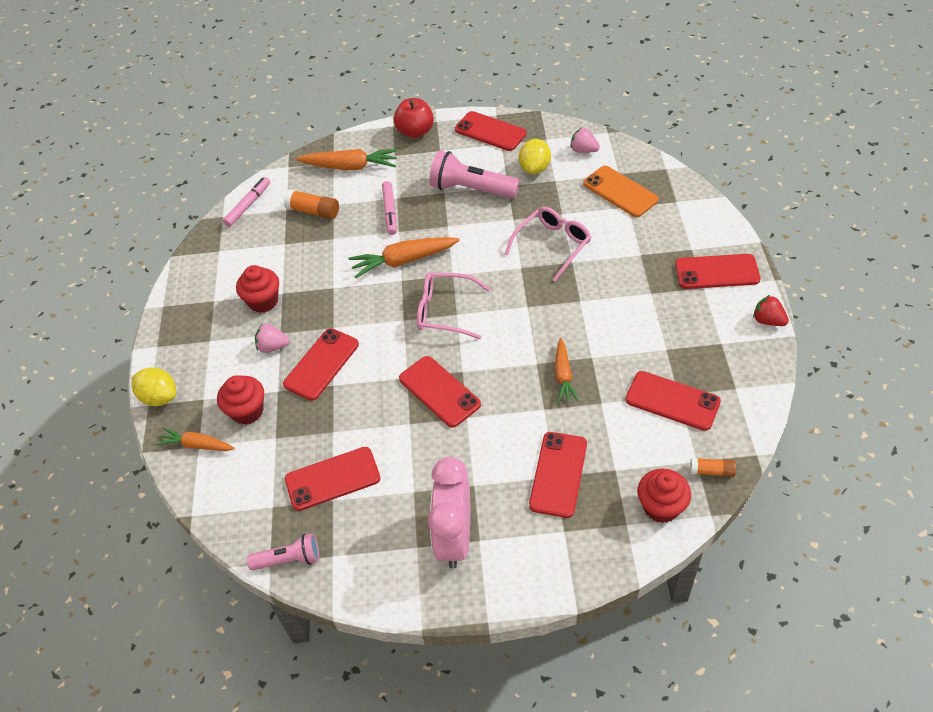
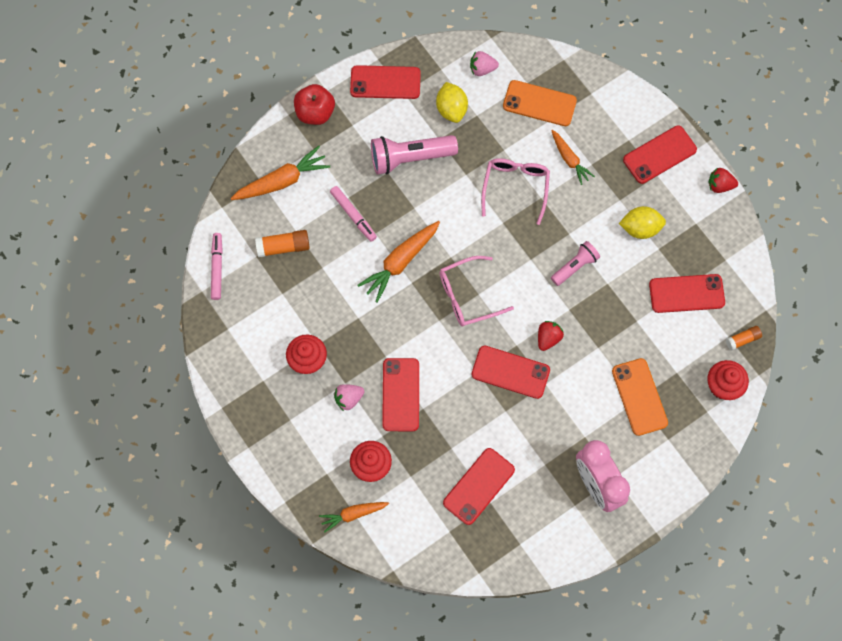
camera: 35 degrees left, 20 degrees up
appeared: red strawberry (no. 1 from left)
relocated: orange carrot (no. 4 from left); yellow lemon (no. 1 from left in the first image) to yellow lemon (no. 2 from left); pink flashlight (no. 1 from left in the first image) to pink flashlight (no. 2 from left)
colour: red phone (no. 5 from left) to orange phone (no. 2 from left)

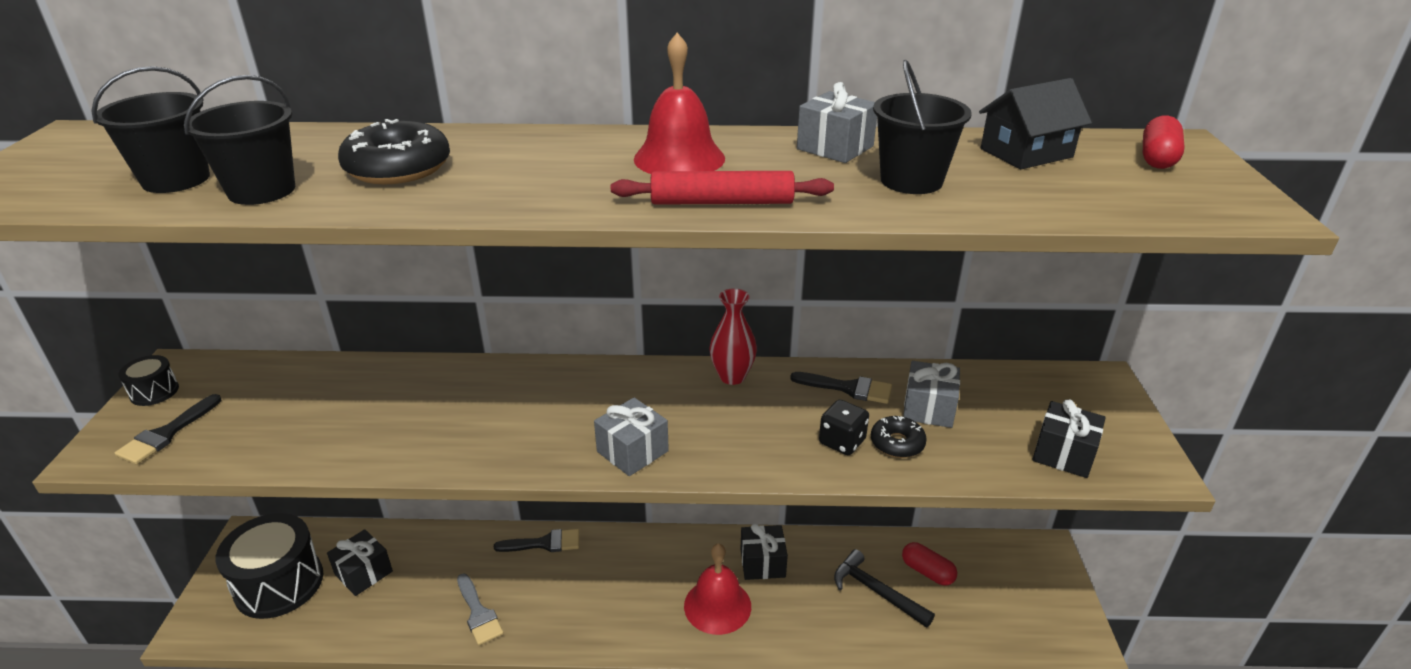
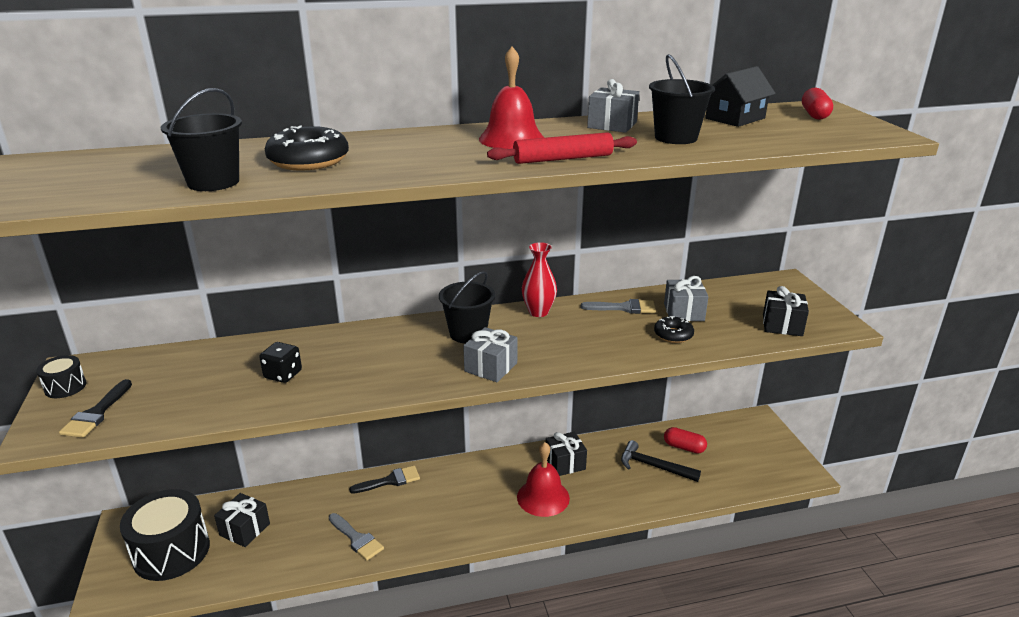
camera: 15 degrees left, 5 degrees down
relocated: black bucket (no. 1 from left in the first image) to black bucket (no. 2 from left); black dice
colour: black brush (no. 3 from left) to grey brush (no. 2 from left)

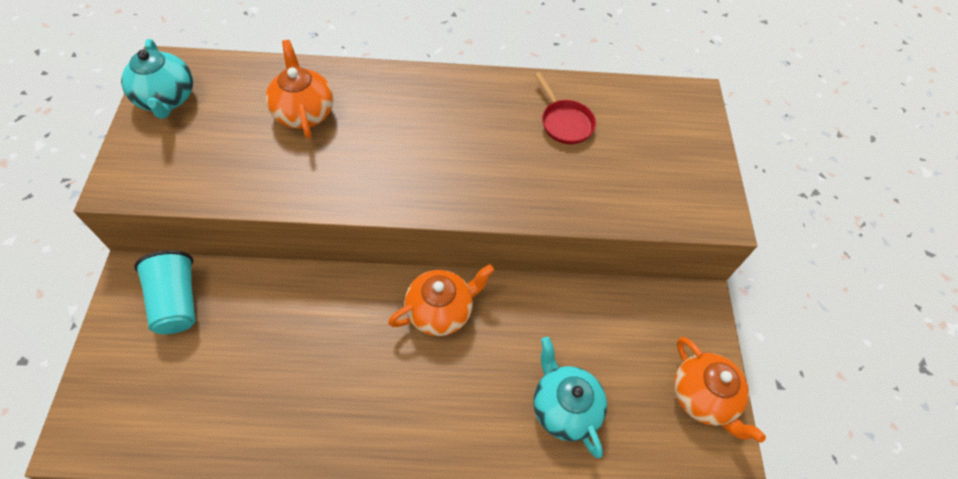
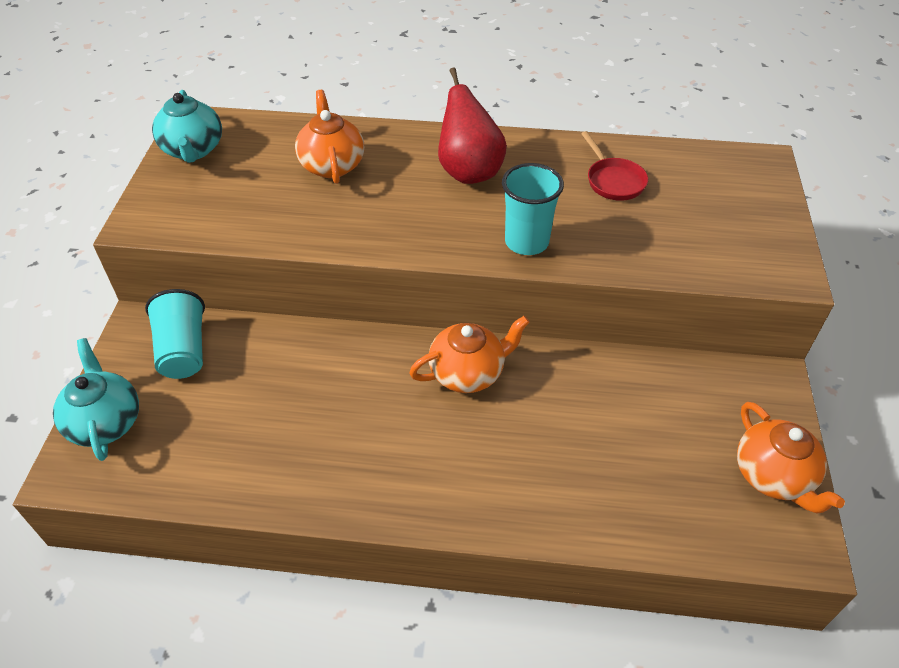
camera: 10 degrees right, 10 degrees down
appeared: red pear; turquoise cup (no. 2 from left)
relocated: turquoise teapot (no. 2 from left in the first image) to turquoise teapot (no. 1 from left)

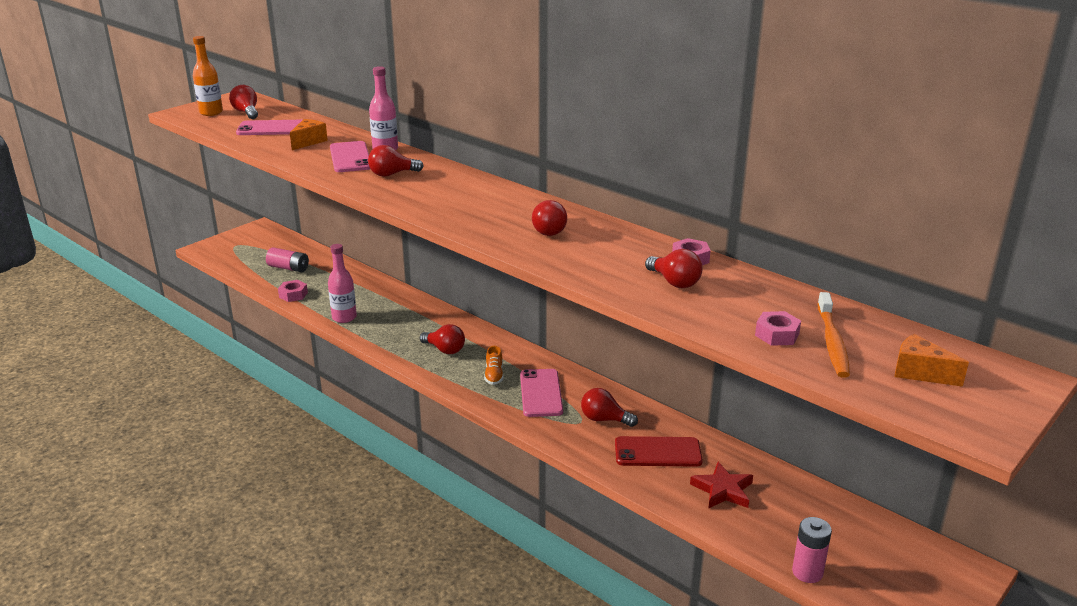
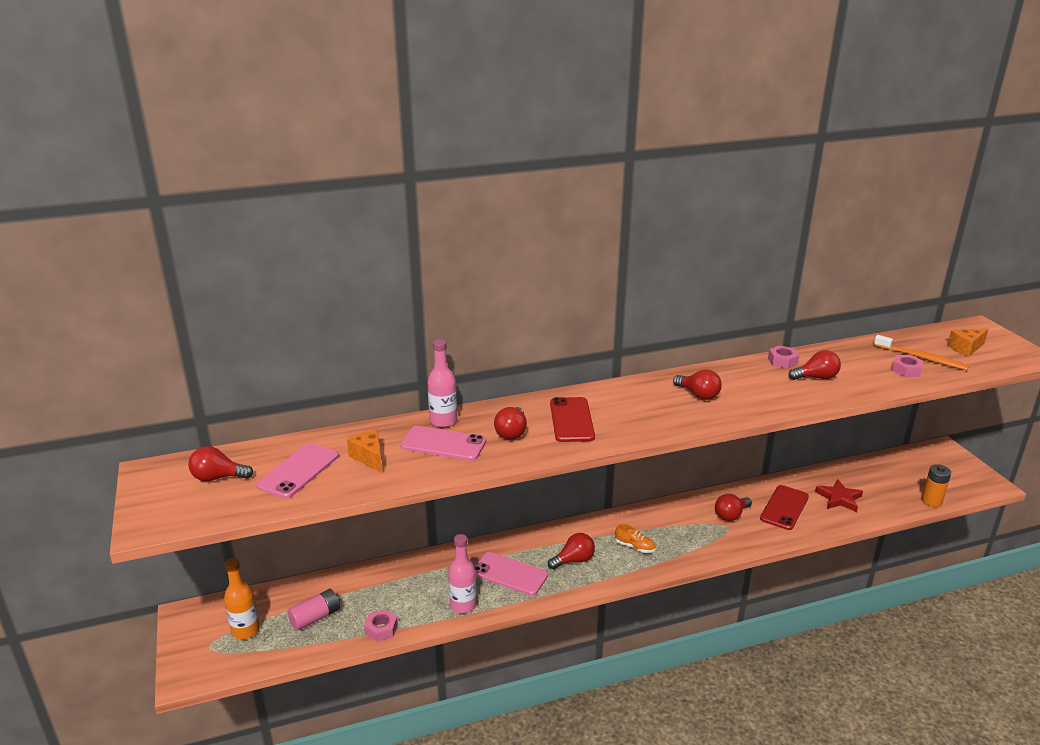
camera: 60 degrees left, 0 degrees up
appeared: red phone (no. 1 from left)
relocated: orange bottle; pink phone (no. 3 from left)
colour: pink battery (no. 2 from left) to orange battery

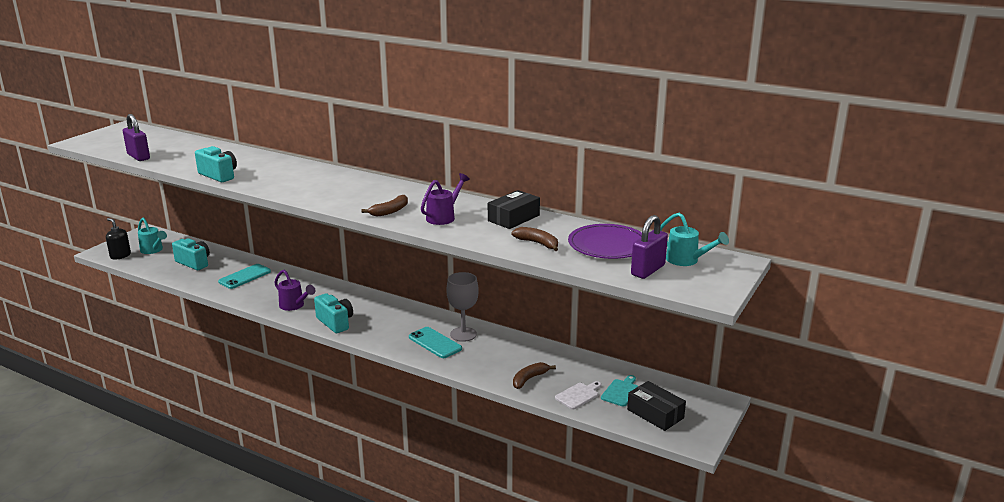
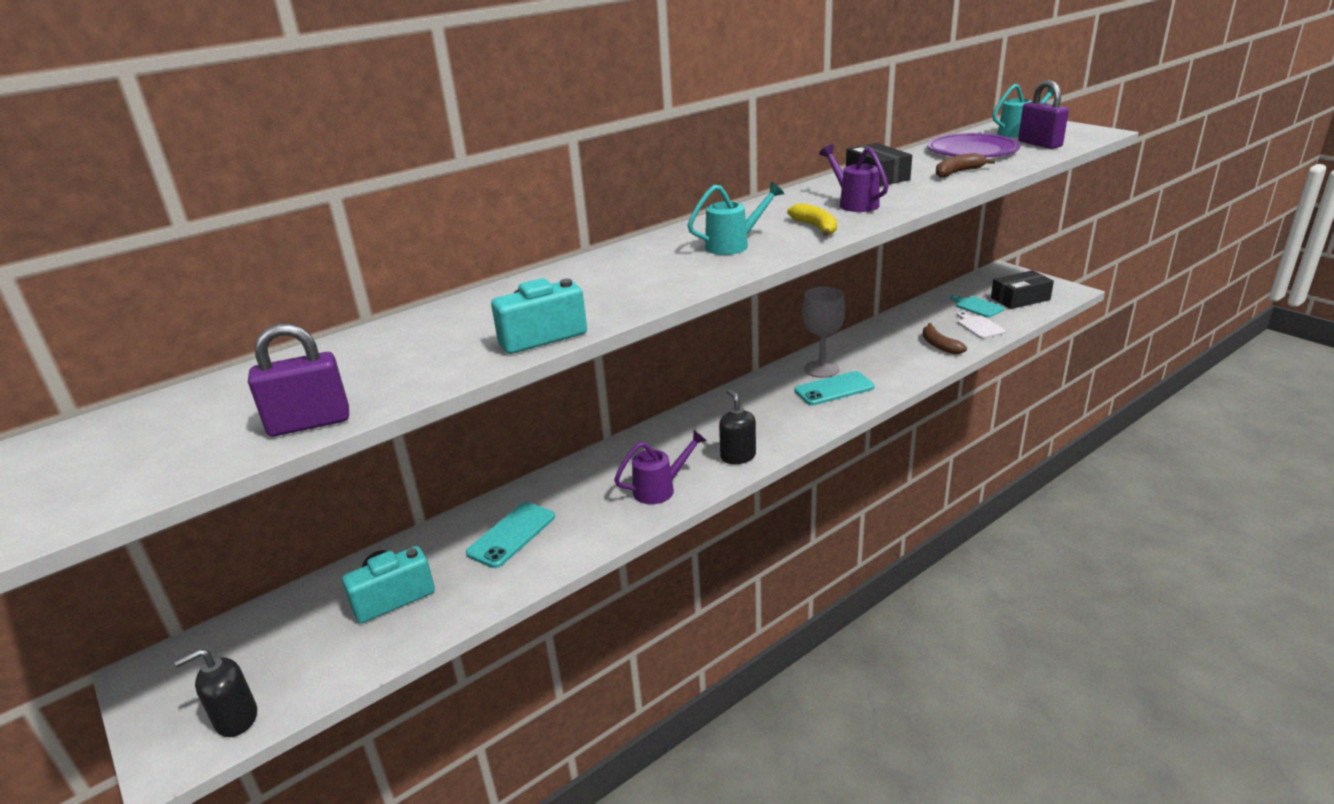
camera: 65 degrees left, 5 degrees up
relocated: turquoise watering can (no. 1 from left)
exchanged: turquoise camera (no. 3 from left) to black soap dispenser (no. 2 from left)
colour: brown banana (no. 1 from left) to yellow banana
spun: turquoise phone (no. 1 from left) 60 degrees clockwise

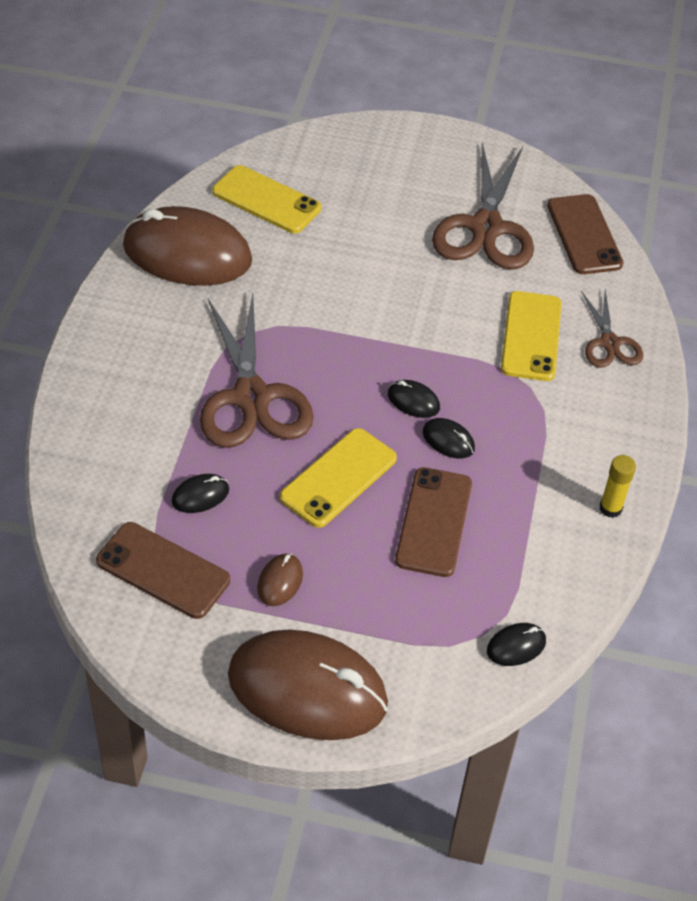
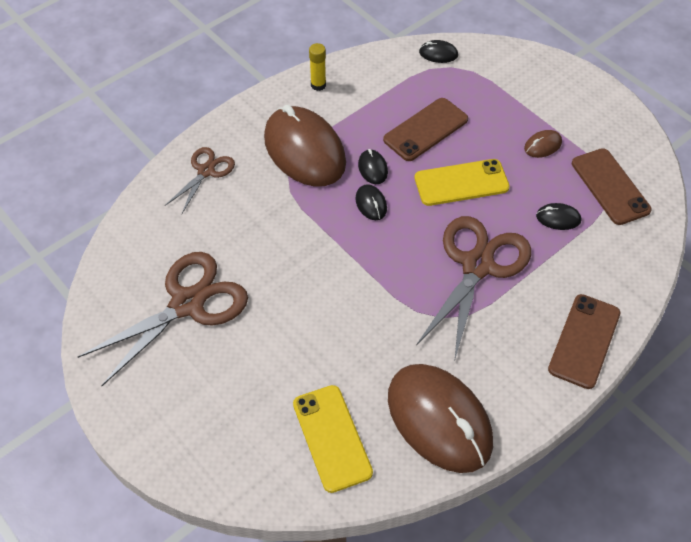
camera: 140 degrees left, 5 degrees up
missing: yellow phone (no. 3 from left)
relocated: brown phone (no. 3 from left in the first image) to brown phone (no. 2 from left); brown mouse (no. 3 from left in the first image) to brown mouse (no. 1 from left)

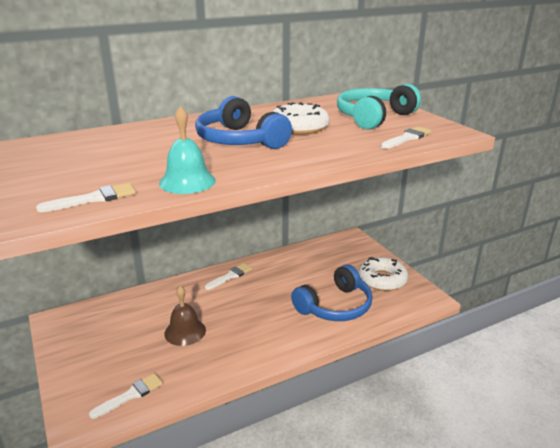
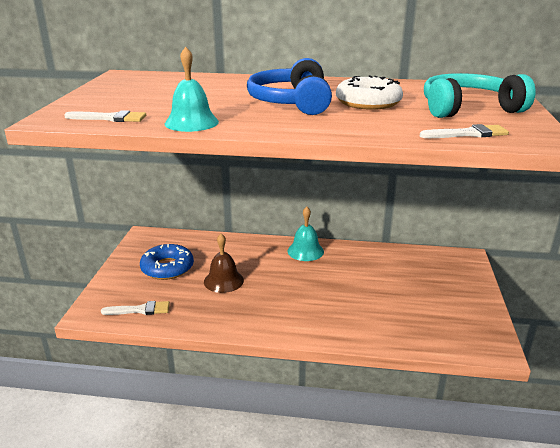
camera: 35 degrees right, 0 degrees up
missing: white donut (no. 2 from left); blue headphones (no. 2 from left)
appeared: blue donut
exchanged: white brush (no. 3 from left) to turquoise bell (no. 2 from left)

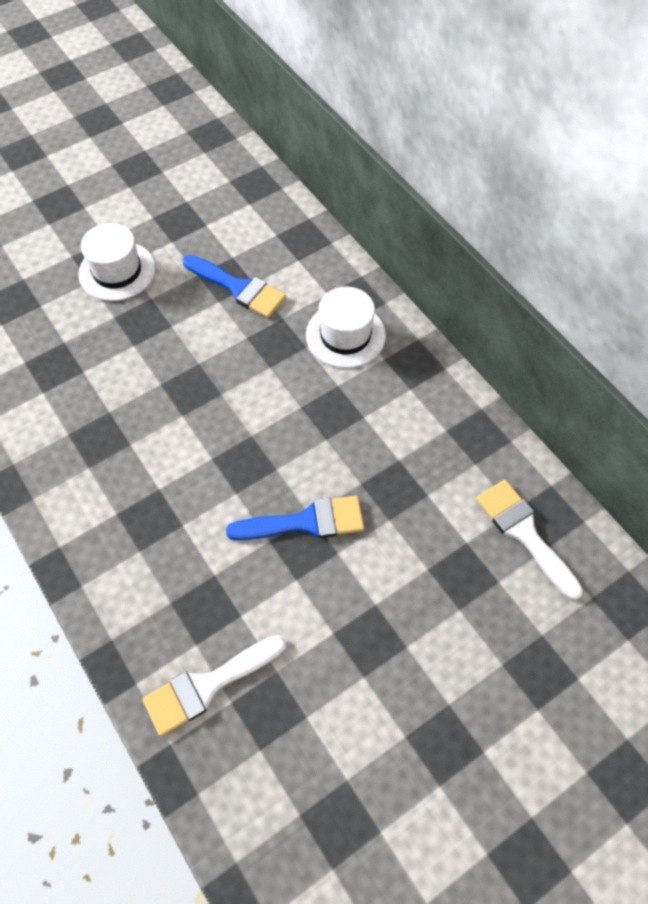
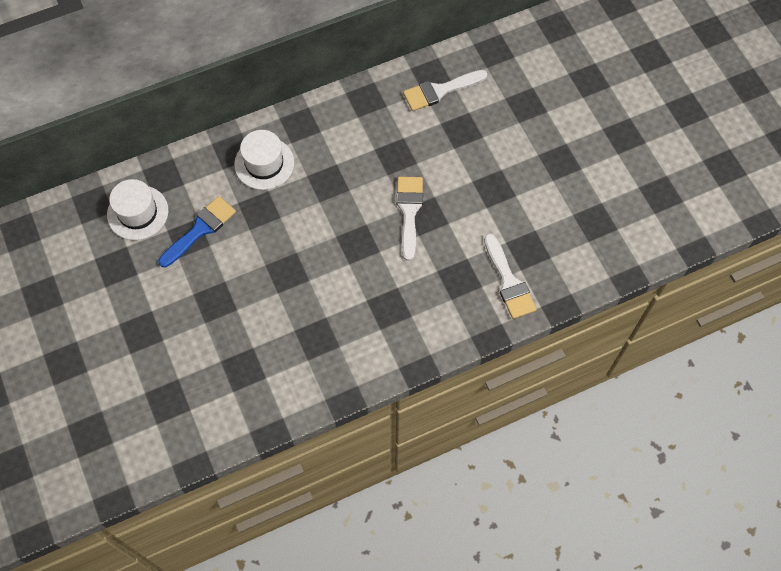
camera: 80 degrees left, 5 degrees up
relocated: white hat (no. 1 from left)
colour: blue brush (no. 2 from left) to white brush (no. 1 from left)

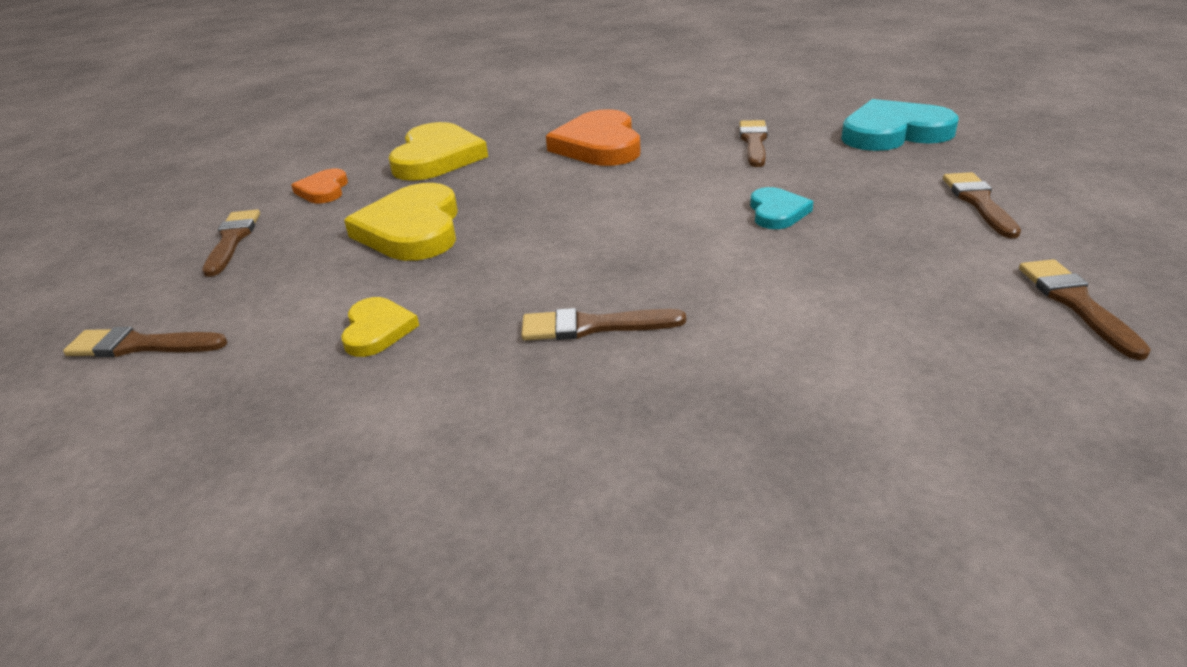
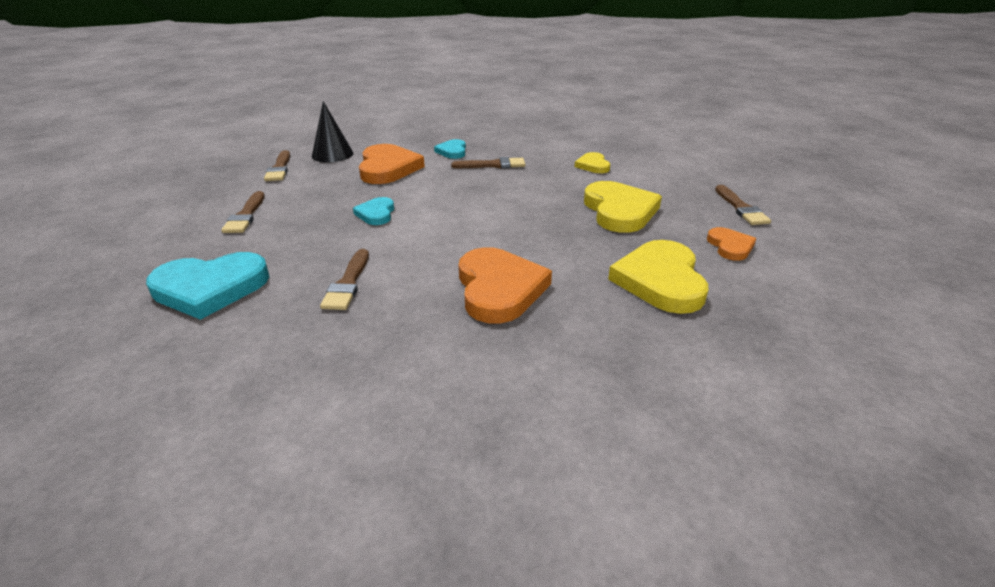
camera: 175 degrees right, 0 degrees up
missing: brown brush (no. 1 from left)
appeared: black cone; turquoise heart (no. 3 from left); orange heart (no. 1 from left)

